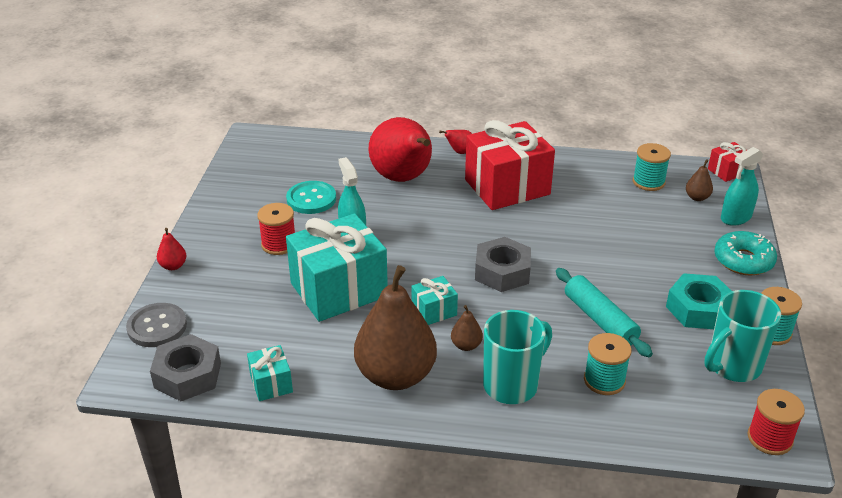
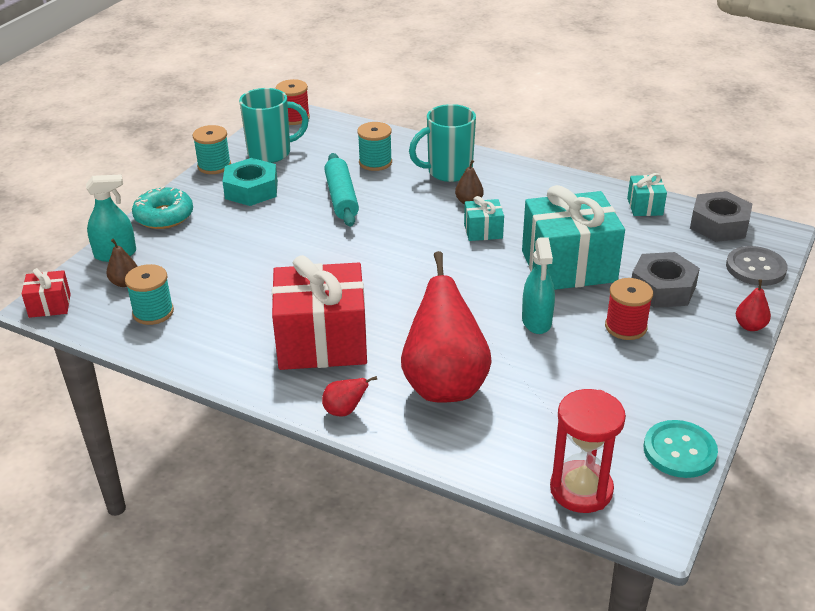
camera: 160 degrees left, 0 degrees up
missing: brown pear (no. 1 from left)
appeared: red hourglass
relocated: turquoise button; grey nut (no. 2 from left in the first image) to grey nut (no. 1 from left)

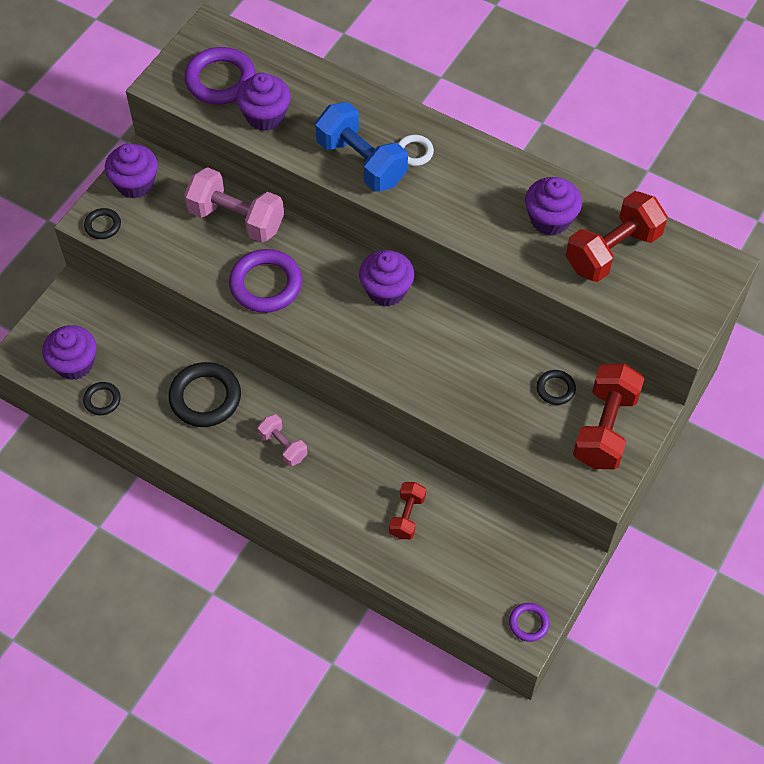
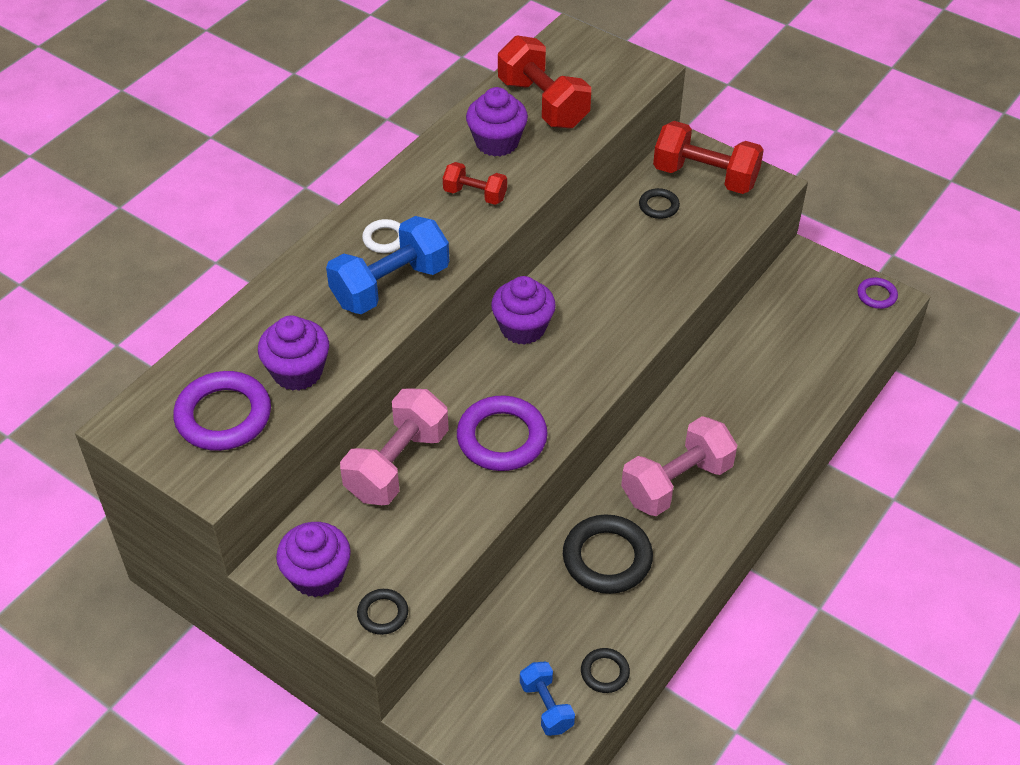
camera: 85 degrees left, 10 degrees down
relocated: red dumbbell (no. 1 from left)
exchanged: purple cupcake (no. 1 from left) to blue dumbbell (no. 2 from left)
size: pink dumbbell (no. 2 from left) x1.82

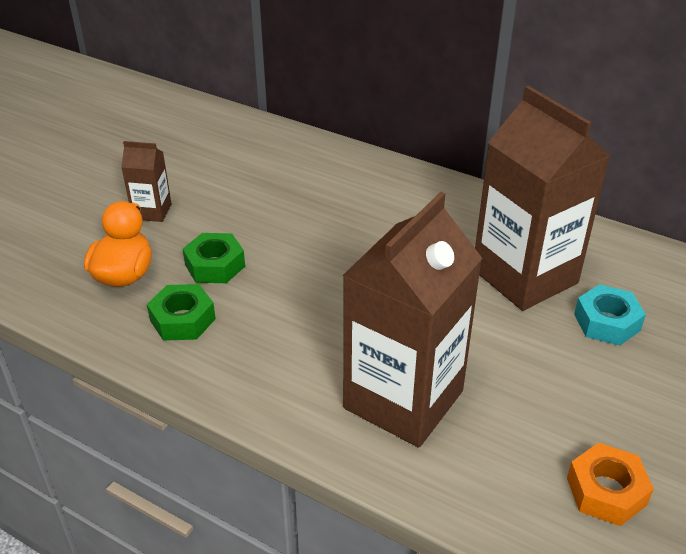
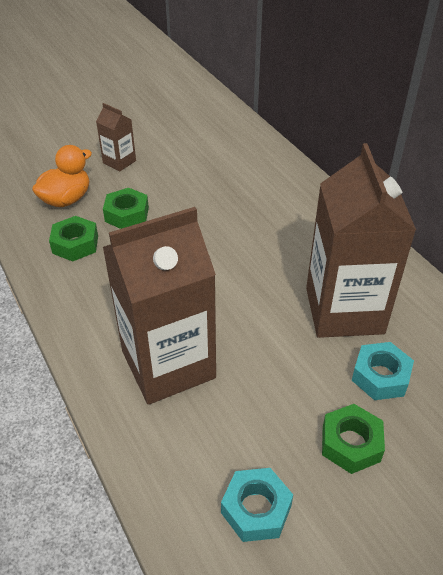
camera: 30 degrees right, 5 degrees up
appeared: green nut (no. 3 from left)
colour: orange nut to turquoise nut (no. 1 from left)

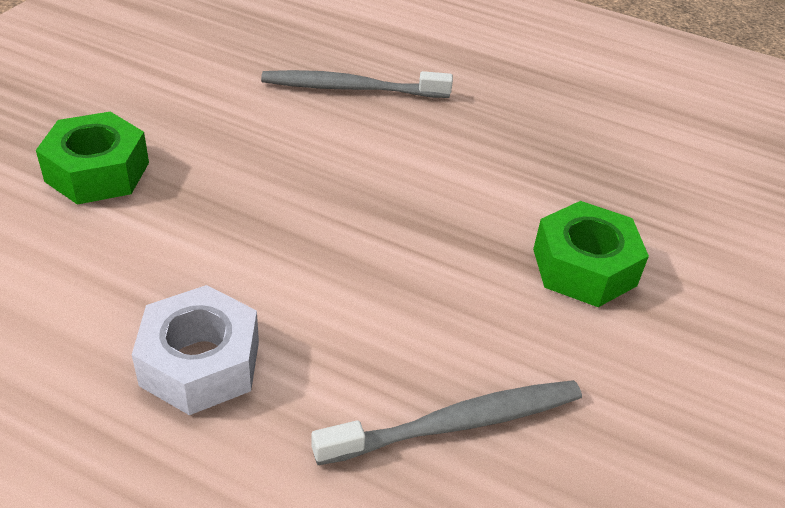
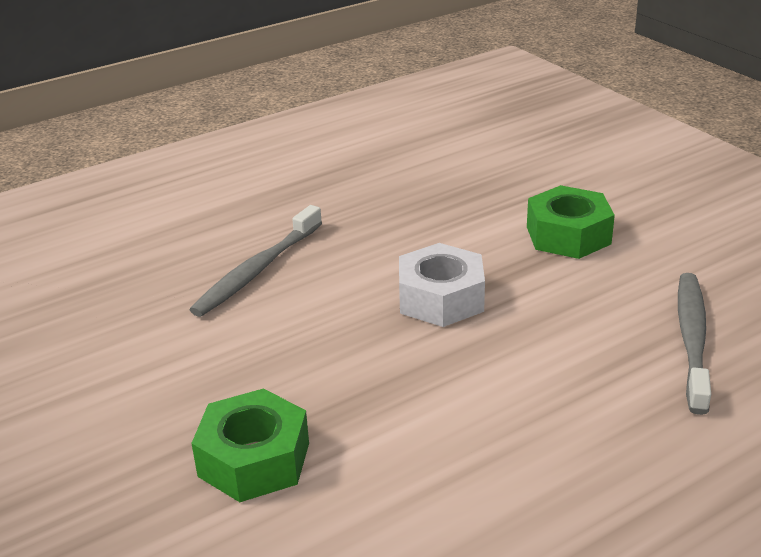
camera: 55 degrees left, 10 degrees down
relocated: white nut

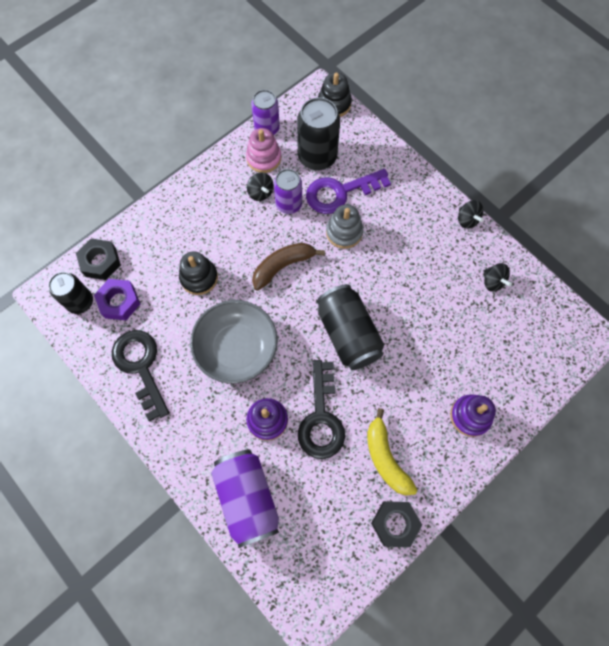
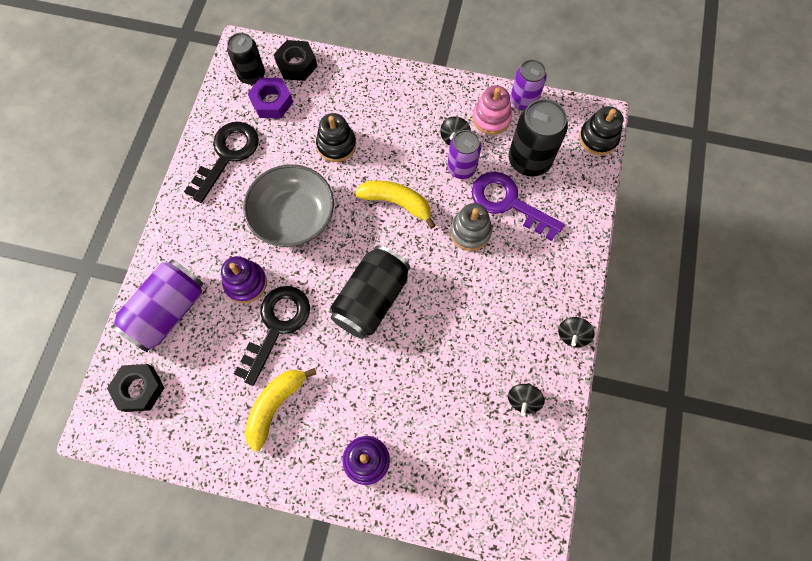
camera: 55 degrees right, 0 degrees up
relocated: black nut (no. 2 from left in the first image) to black nut (no. 1 from left)
colour: brown banana to yellow banana (no. 2 from left)
spun: black key (no. 2 from left) 150 degrees clockwise

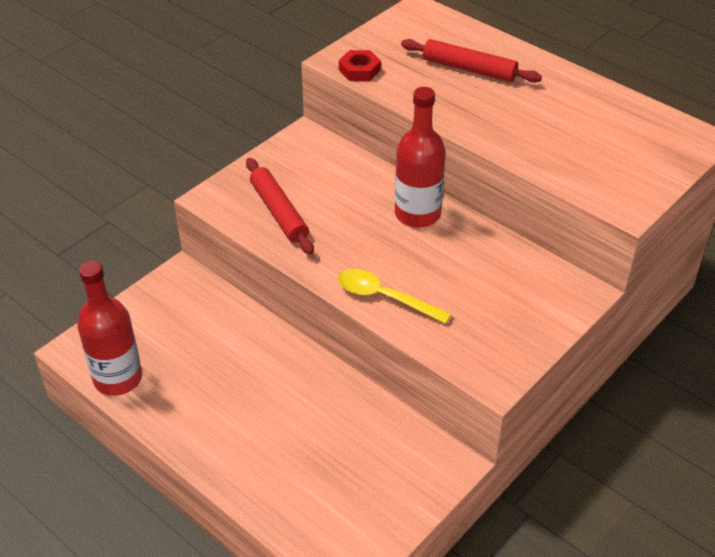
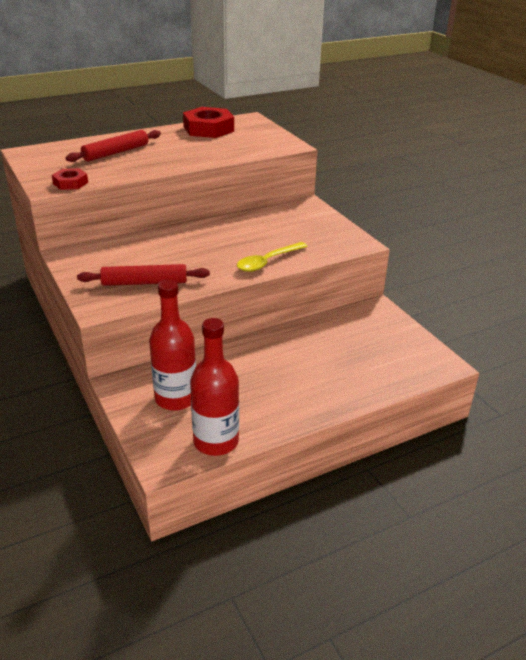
camera: 70 degrees left, 10 degrees down
appeared: red nut (no. 2 from left)
relocated: red bottle (no. 2 from left in the first image) to red bottle (no. 1 from left)

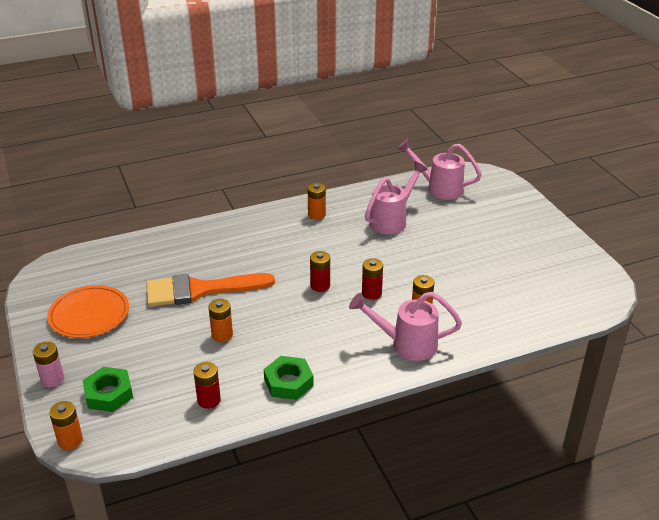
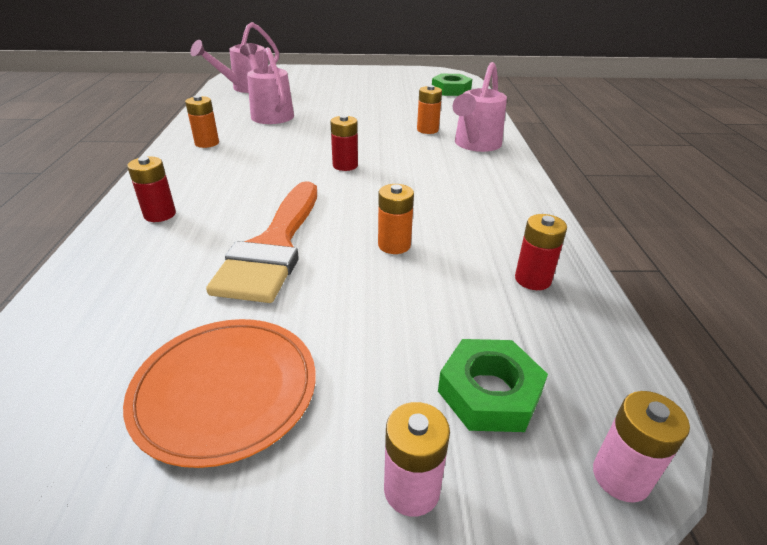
camera: 70 degrees left, 0 degrees up
relocated: red battery (no. 3 from left in the first image) to red battery (no. 1 from left); green nut (no. 2 from left in the first image) to green nut (no. 1 from left)
colour: orange battery (no. 1 from left) to pink battery (no. 2 from left)

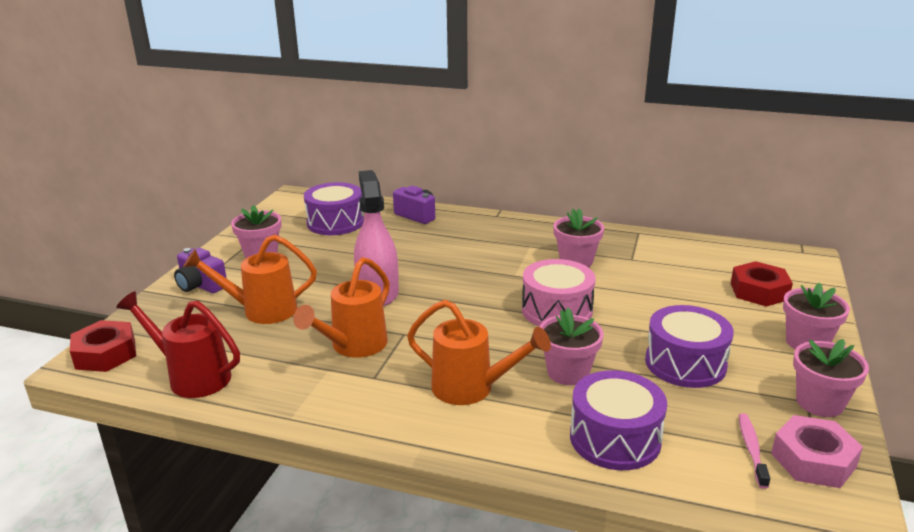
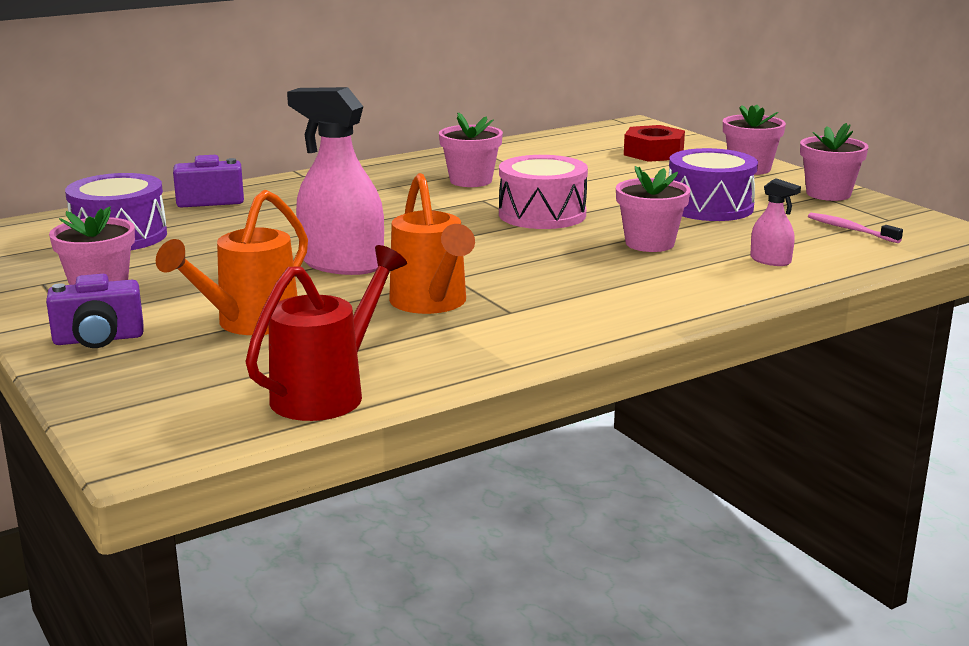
camera: 50 degrees left, 5 degrees down
missing: orange watering can (no. 3 from left); red nut (no. 1 from left); pink nut
exchanged: purple drum (no. 2 from left) to pink spray bottle (no. 2 from left)
spun: red watering can 150 degrees clockwise

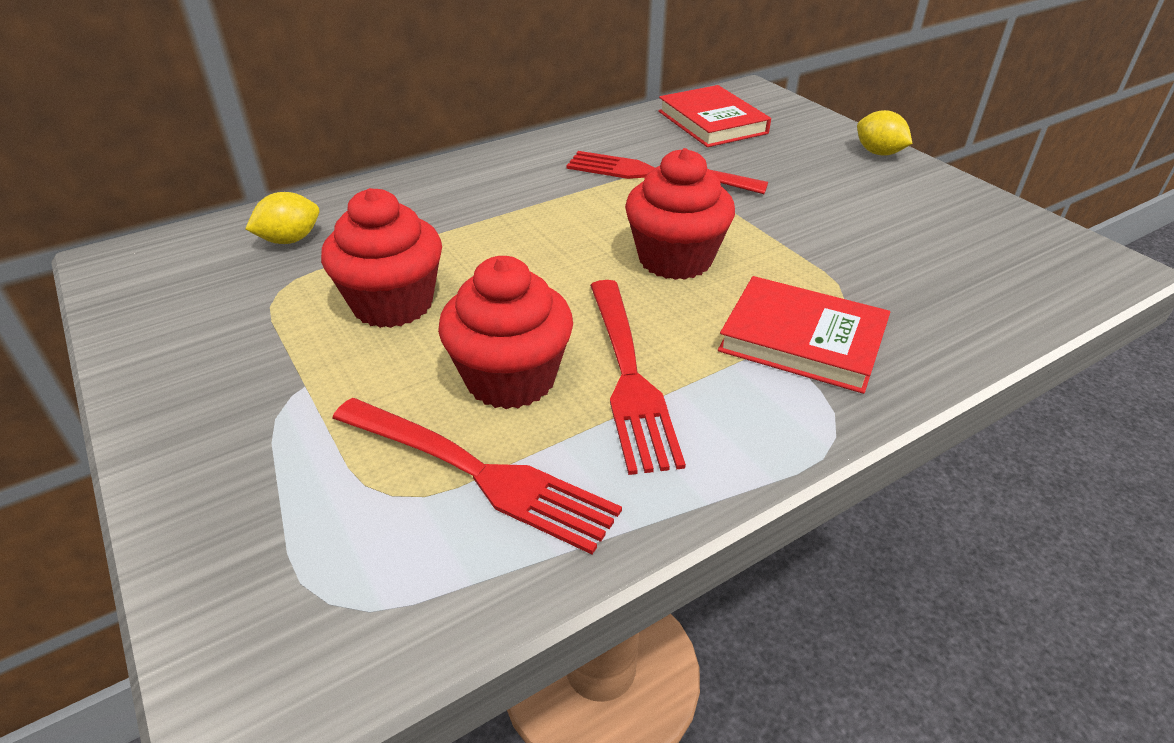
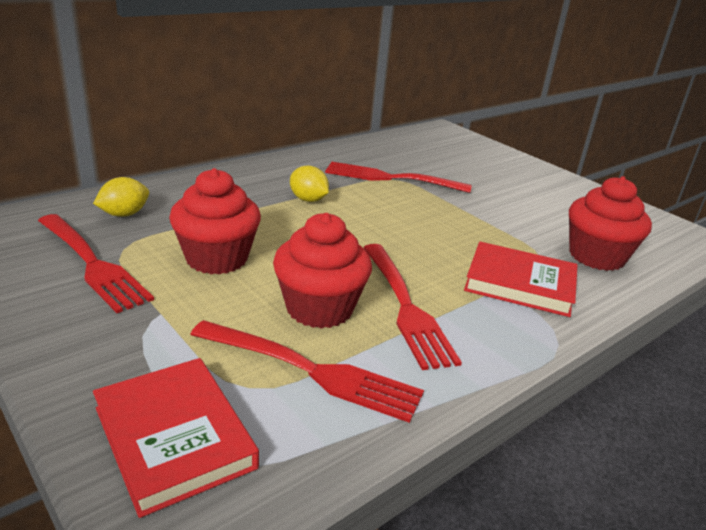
camera: 10 degrees left, 10 degrees down
appeared: red fork (no. 1 from left)
relocated: red book (no. 1 from left); yellow lemon (no. 2 from left); red cupcake (no. 3 from left)

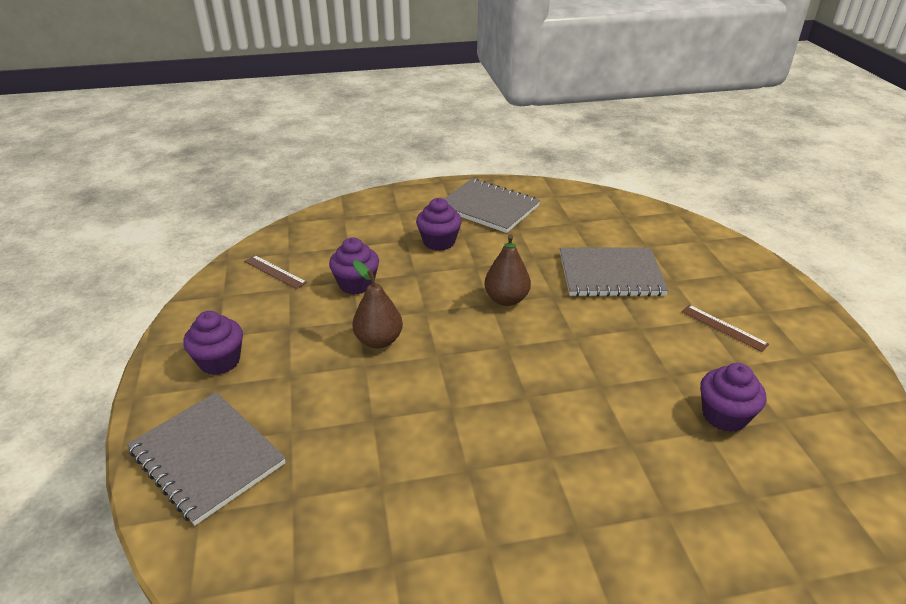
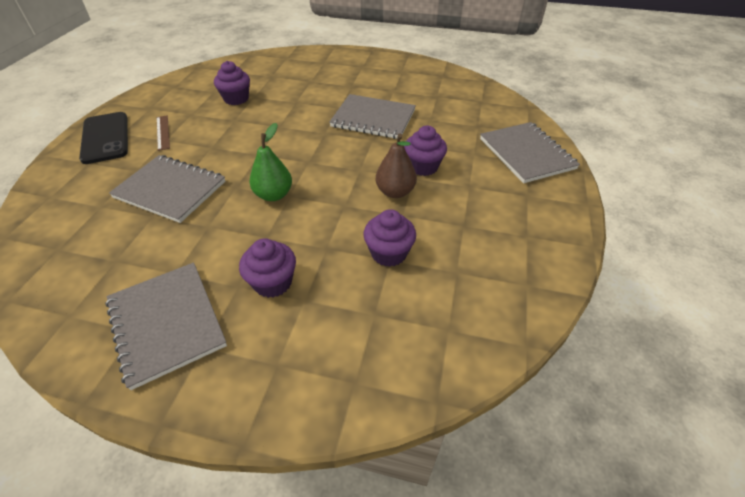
camera: 155 degrees left, 10 degrees up
missing: brown ruler (no. 1 from left)
appeared: grey notebook (no. 3 from left); black phone
relocated: purple cupcake (no. 1 from left in the first image) to purple cupcake (no. 4 from left)
colour: brown pear (no. 2 from left) to green pear

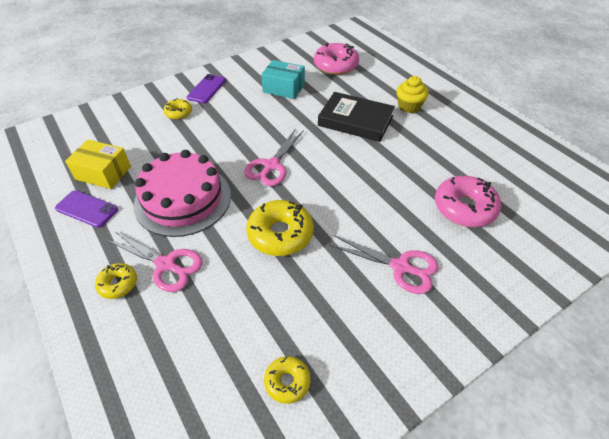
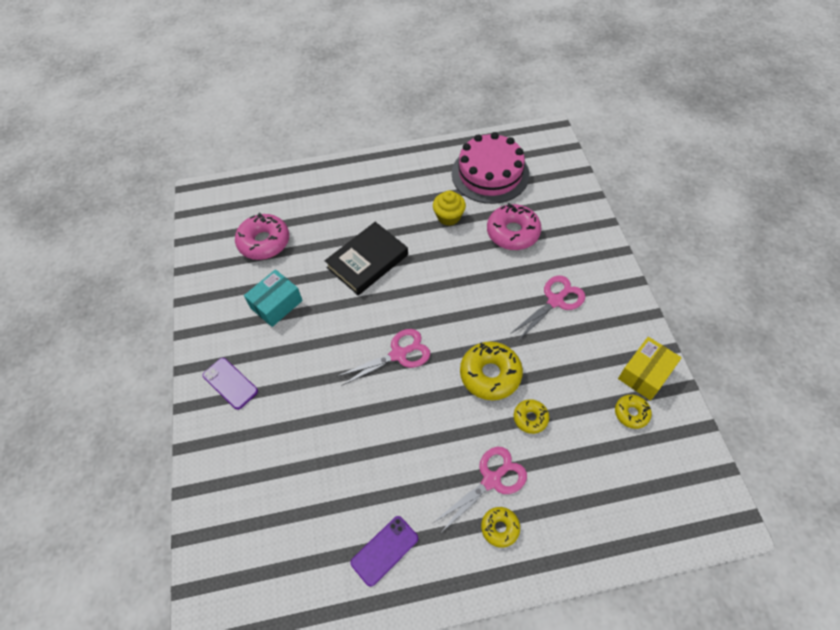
camera: 65 degrees left, 10 degrees up
relocated: yellow cupcake; yellow donut (no. 2 from left in the first image) to yellow donut (no. 3 from left); yellow box; pink cake
spun: pink scissors (no. 2 from left in the first image) 75 degrees counterclockwise

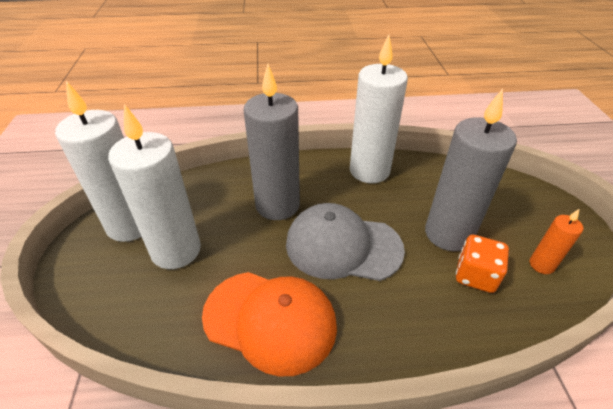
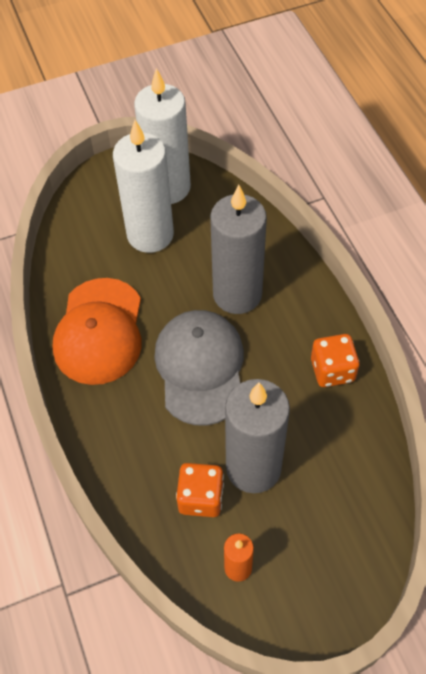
camera: 75 degrees right, 15 degrees up
exchanged: white candle (no. 3 from left) to orange dice (no. 2 from left)

